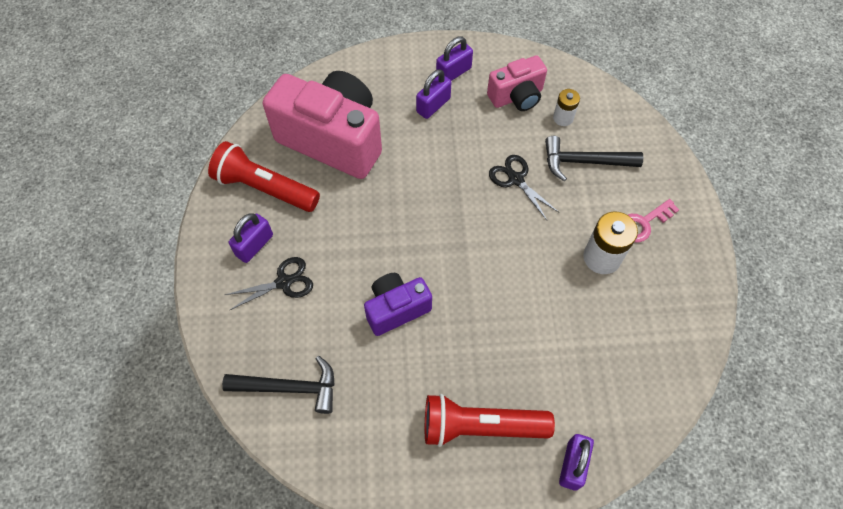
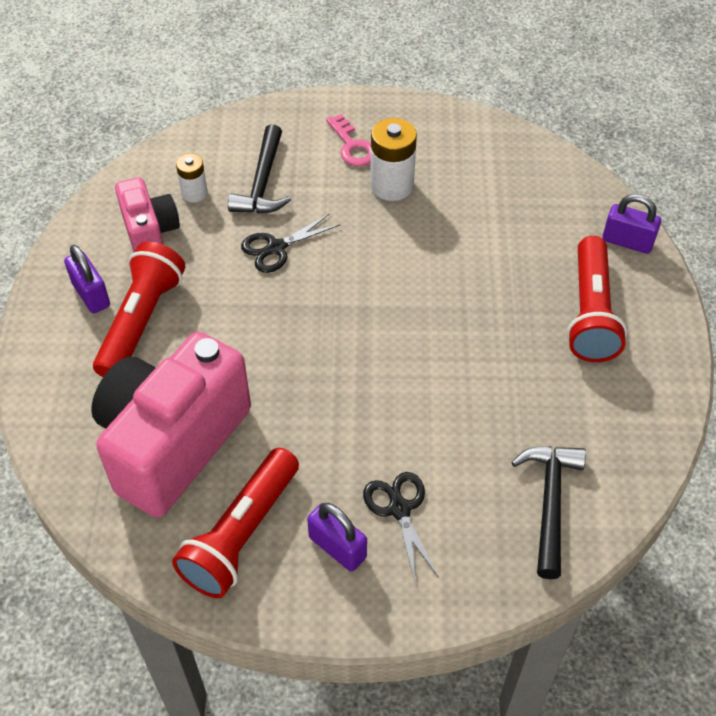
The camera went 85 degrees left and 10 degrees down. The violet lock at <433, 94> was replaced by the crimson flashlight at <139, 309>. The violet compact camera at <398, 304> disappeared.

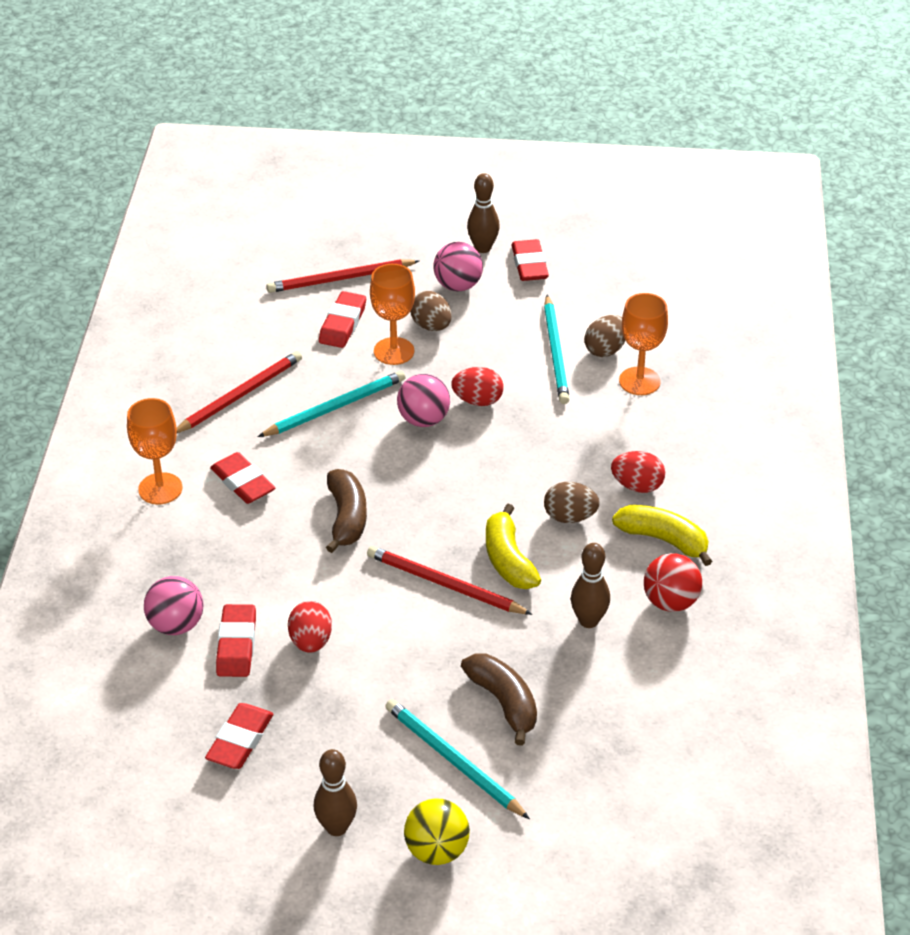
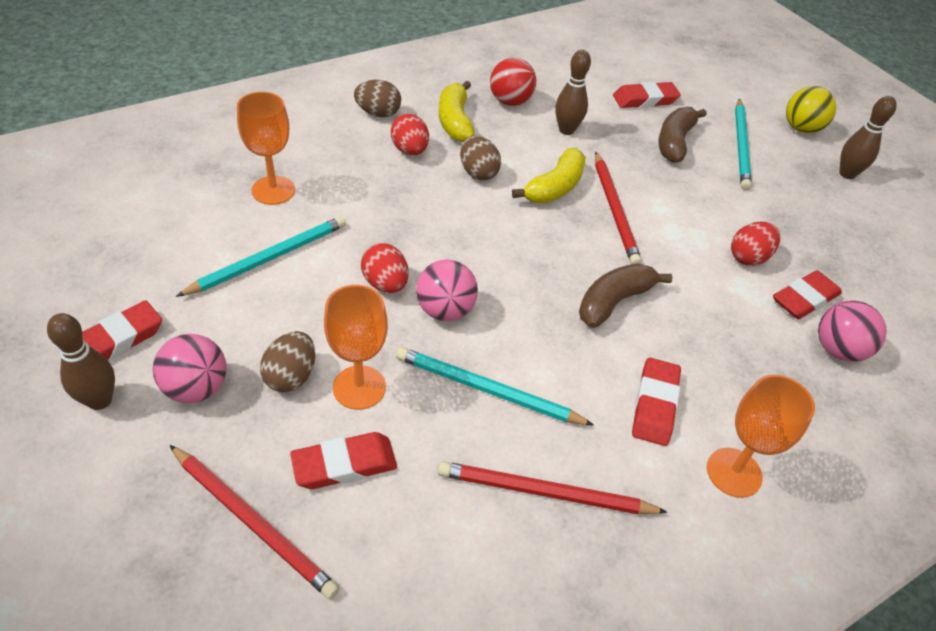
The camera went 130 degrees left and 5 degrees up. The dark brown toy egg moved from <605, 336> to <377, 98>. The crimson pencil eraser moved from <239, 736> to <647, 95>.

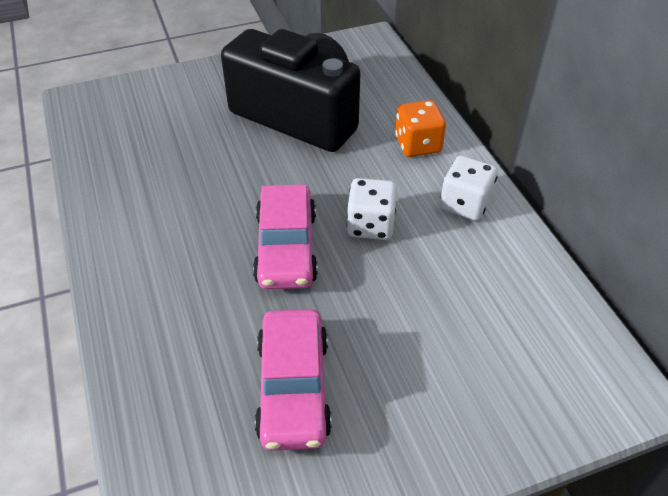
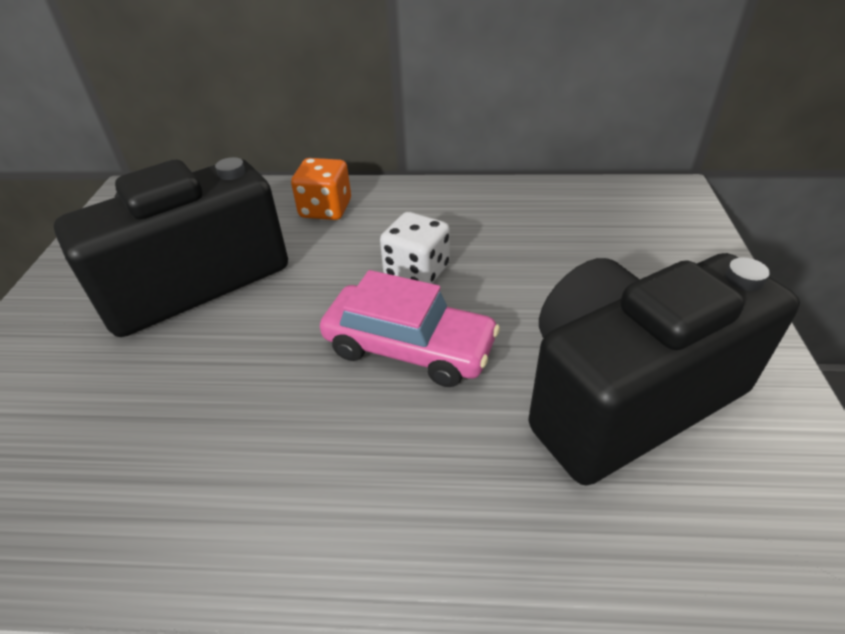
The camera went 65 degrees left and 5 degrees down. The white game die at <469, 188> disappeared. The rose-pink toy car at <293, 380> was replaced by the jet-black compact camera at <664, 369>.

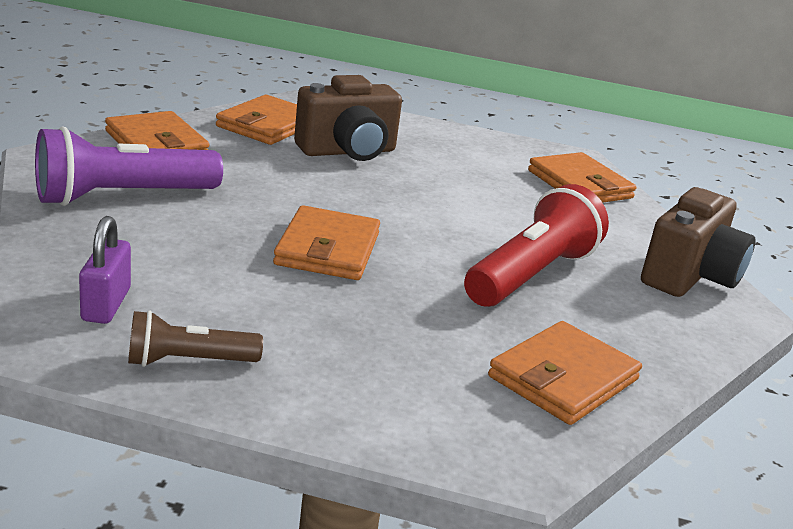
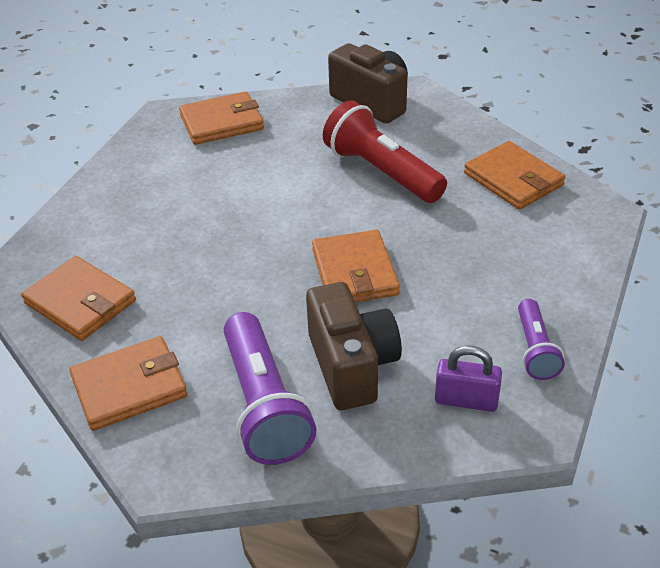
The camera went 75 degrees left and 15 degrees up. The dark brown compact camera moved from <348, 118> to <354, 346>. The bright orange wallet at <326, 242> turned 60 degrees clockwise. The dark brown flashlight at <195, 338> became the violet flashlight at <541, 339>.

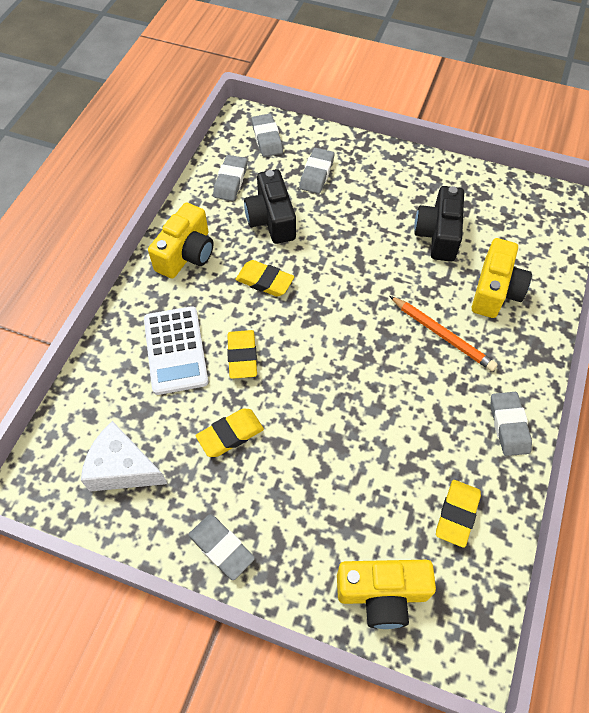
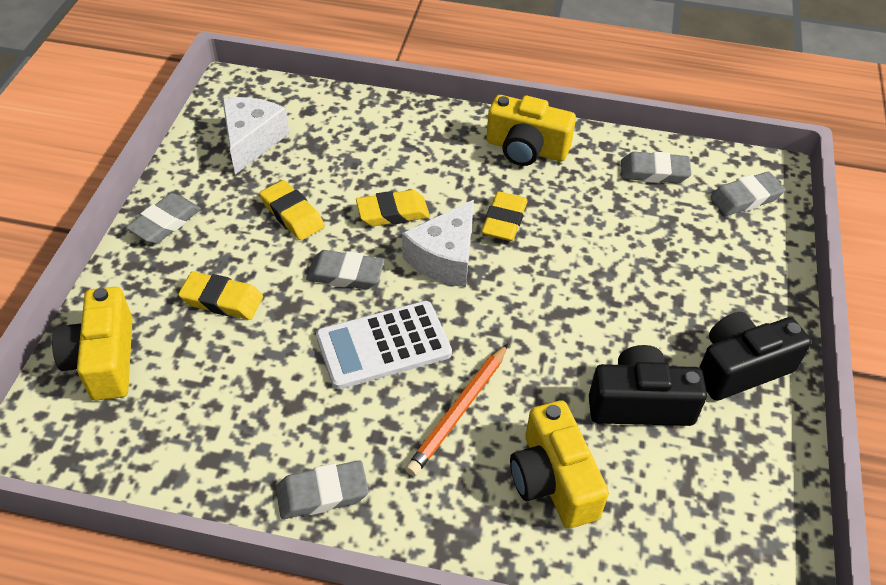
The camera went 80 degrees right and 10 degrees down. The ash-grey pencil eraser moved from <316, 171> to <345, 269>. The jet-black compact camera moved from <270, 206> to <755, 356>. The yellow compact camera at <502, 278> turned 60 degrees clockwise. The white adding machine moved from <176, 350> to <384, 345>. The yellow pencil eraser moved from <458, 514> to <220, 296>. The white cheese at <438, 243> appeared.

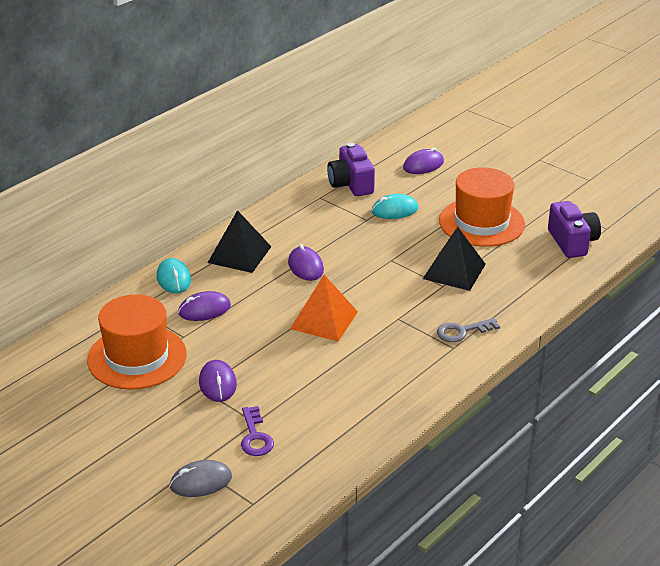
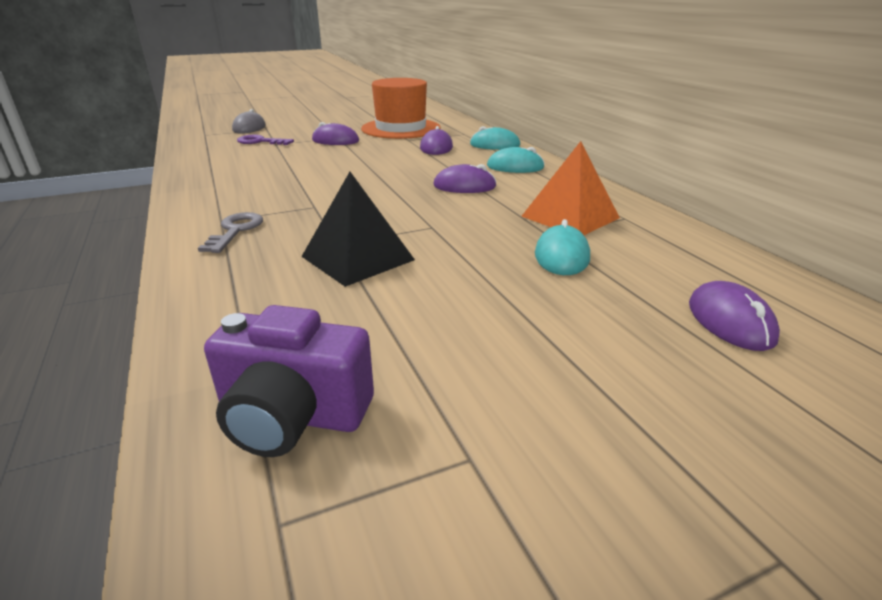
The camera went 115 degrees right and 5 degrees down. The violet compact camera at <351, 169> disappeared. The bright orange top hat at <482, 207> disappeared. The jet-black solid pyramid at <239, 241> was replaced by the turquoise PC mouse at <516, 160>. The bright orange solid pyramid moved from <324, 308> to <570, 188>.

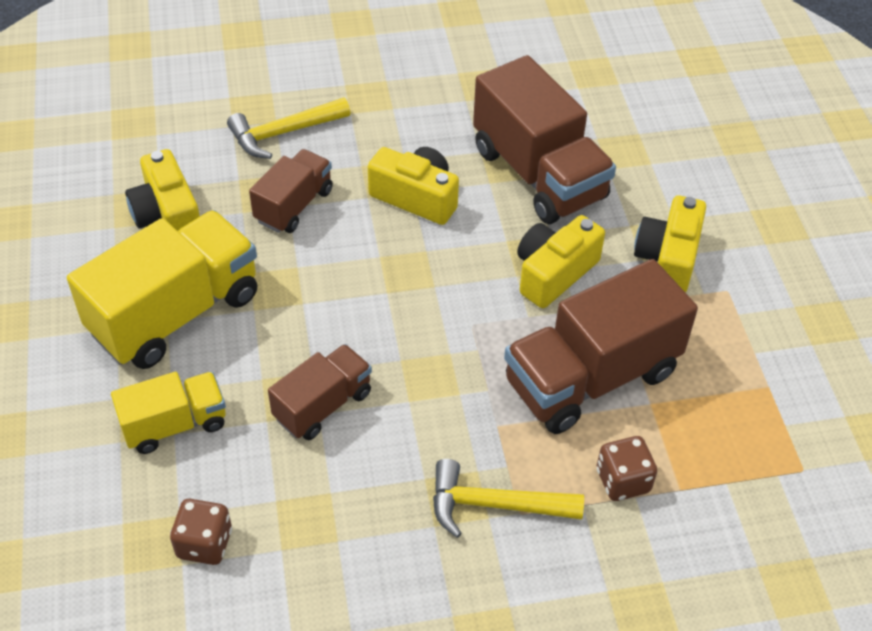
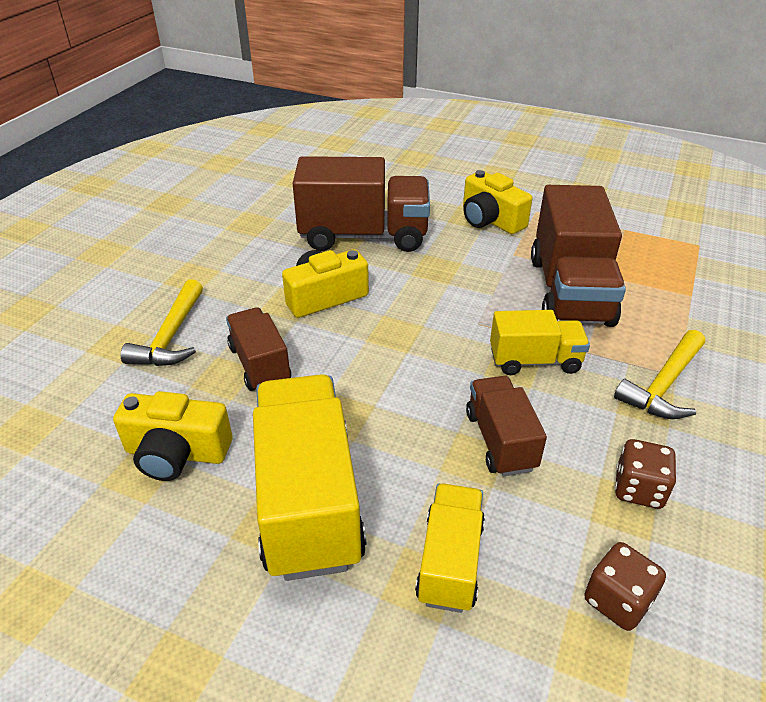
The camera went 55 degrees left and 10 degrees down. The yellow compact camera at <561, 261> disappeared. The dark brown game die moved from <627, 468> to <645, 474>. The yellow truck at <540, 342> appeared.

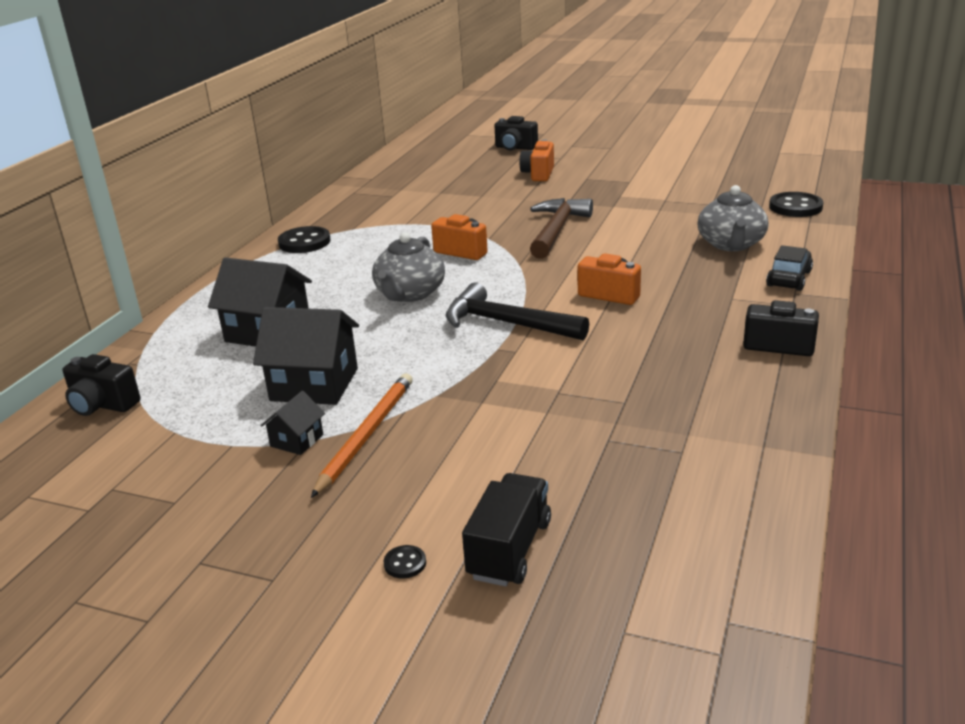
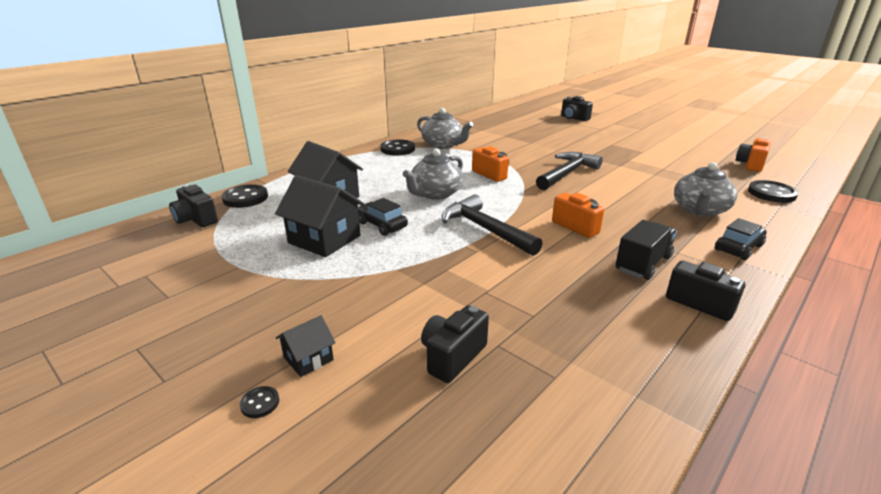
The camera went 20 degrees right and 0 degrees up. The bright orange compact camera moved from <536, 160> to <753, 155>. The dark brown claw hammer at <561, 228> became the jet-black claw hammer at <569, 171>. The bright orange pencil at <362, 435> disappeared. The jet-black house moved from <293, 423> to <306, 346>. The jet-black truck moved from <506, 529> to <646, 250>. The ash-grey tea pot at <445, 128> appeared. The jet-black sewing button at <244, 196> appeared. The jet-black toy car at <383, 217> appeared. The jet-black compact camera at <455, 344> appeared.

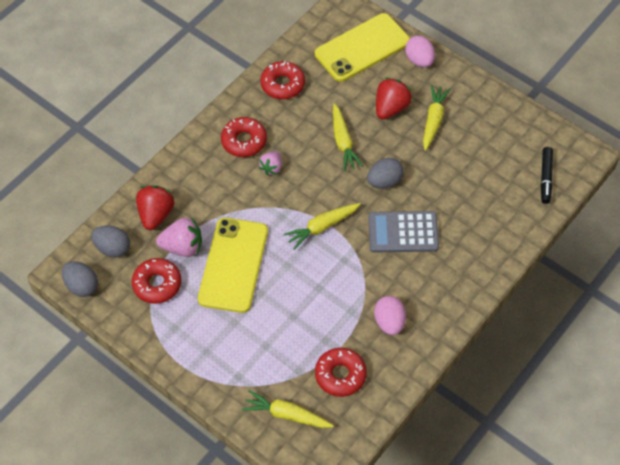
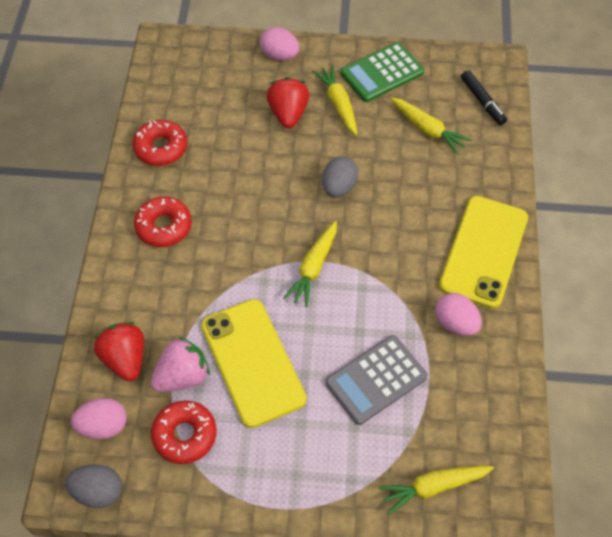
The camera went 35 degrees left and 0 degrees up. The yellow phone moved from <362, 47> to <483, 252>. The yellow toy carrot moved from <348, 137> to <431, 126>. The rose-pink strawberry at <270, 163> disappeared. The ash-grey adding machine moved from <403, 231> to <376, 380>. The ash-grey toy egg at <110, 241> became the rose-pink toy egg at <99, 418>. The crimson glazed donut at <341, 372> disappeared. The emerald adding machine at <382, 72> appeared.

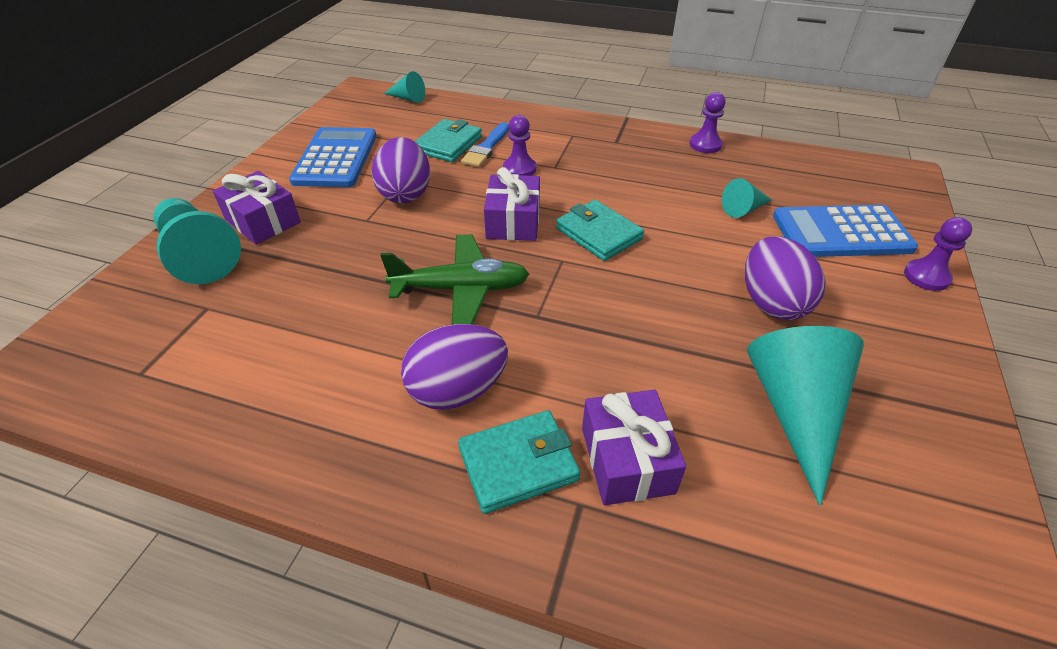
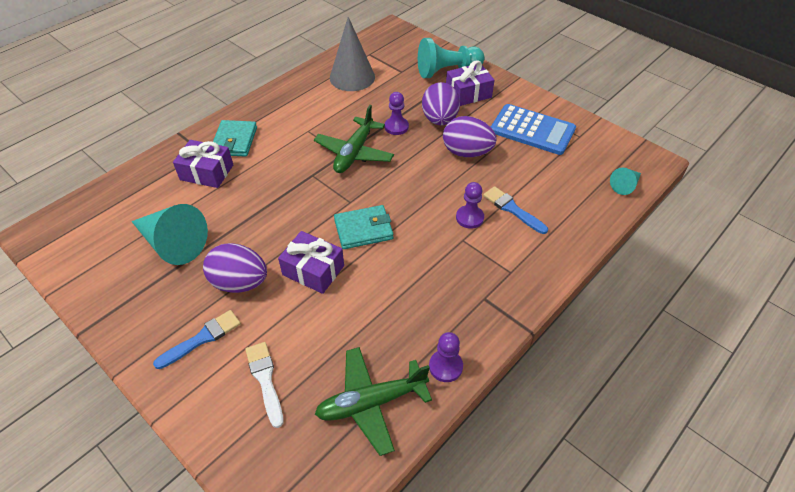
The camera went 115 degrees right and 5 degrees up. The turquoise wallet at <448, 140> disappeared. The violet gift moved from <512, 204> to <311, 262>. The turquoise solid cone at <747, 198> disappeared. The cobalt adding machine at <845, 231> was replaced by the white paintbrush at <264, 385>. The violet chess pawn moved from <938, 254> to <397, 113>. The violet toy egg moved from <454, 367> to <441, 103>. The ash-grey solid cone at <352, 54> appeared. The cobalt paintbrush at <197, 339> appeared. The emerald aeroplane at <373, 401> appeared.

